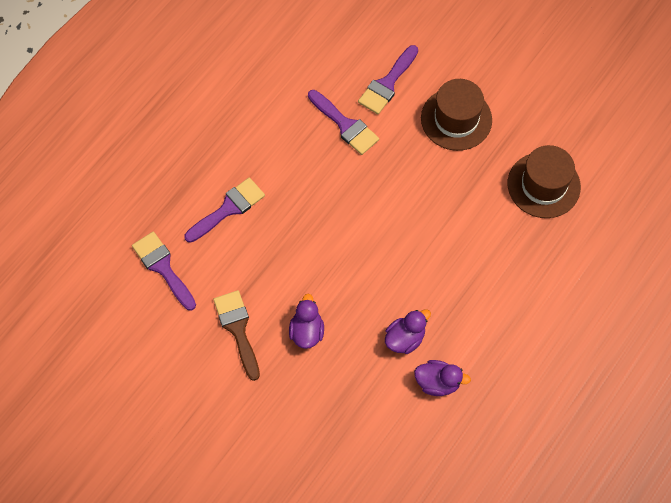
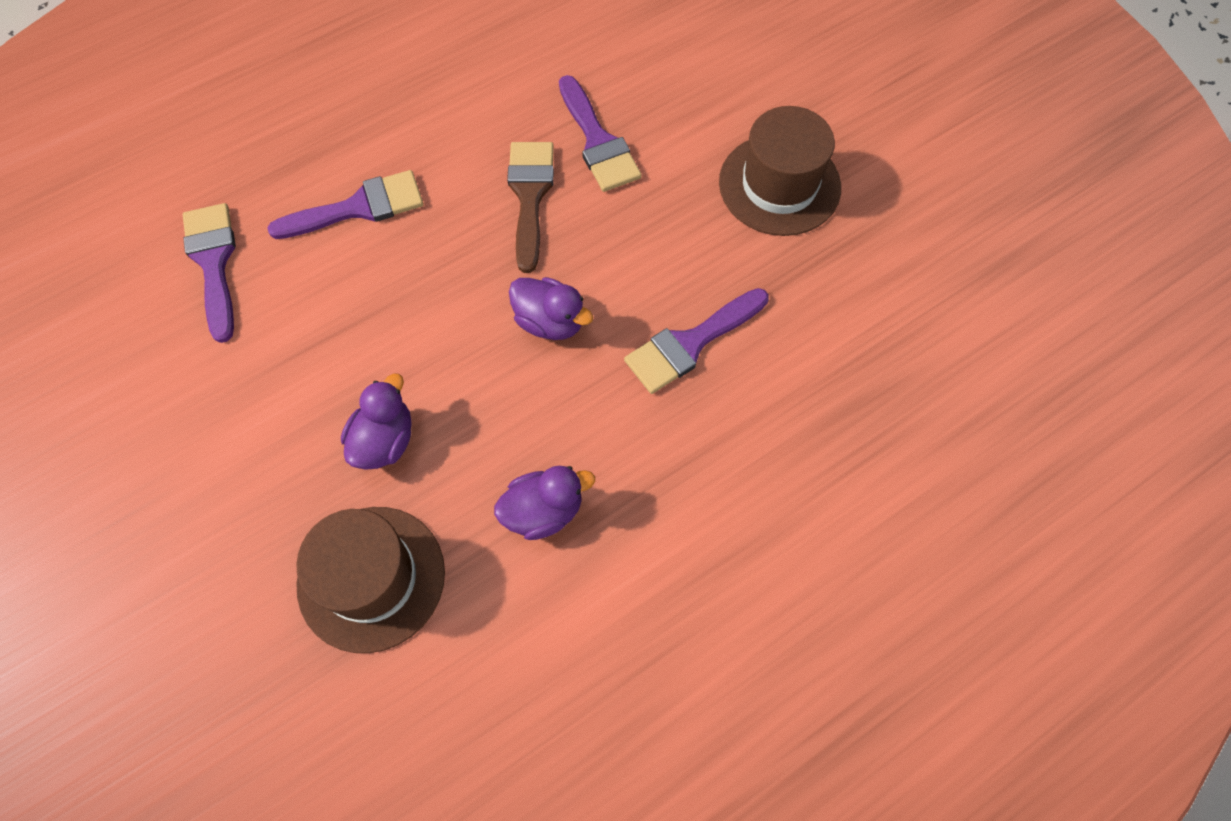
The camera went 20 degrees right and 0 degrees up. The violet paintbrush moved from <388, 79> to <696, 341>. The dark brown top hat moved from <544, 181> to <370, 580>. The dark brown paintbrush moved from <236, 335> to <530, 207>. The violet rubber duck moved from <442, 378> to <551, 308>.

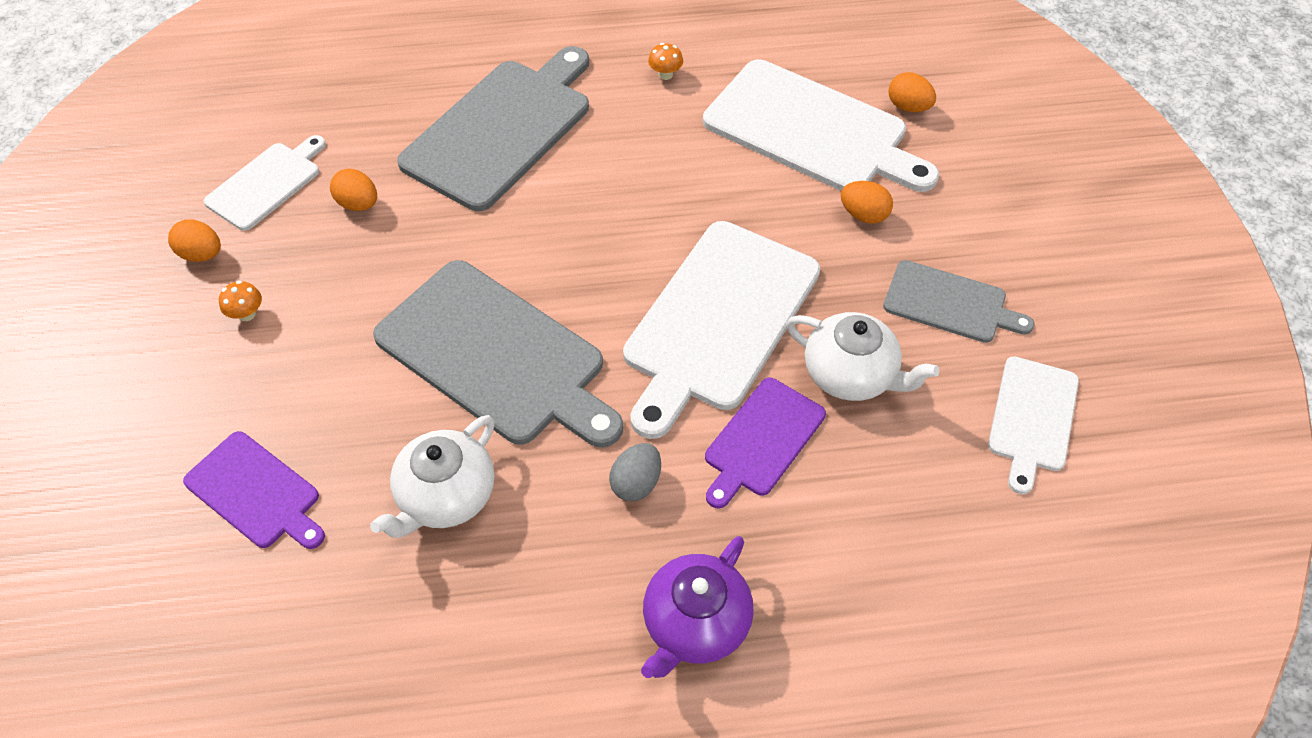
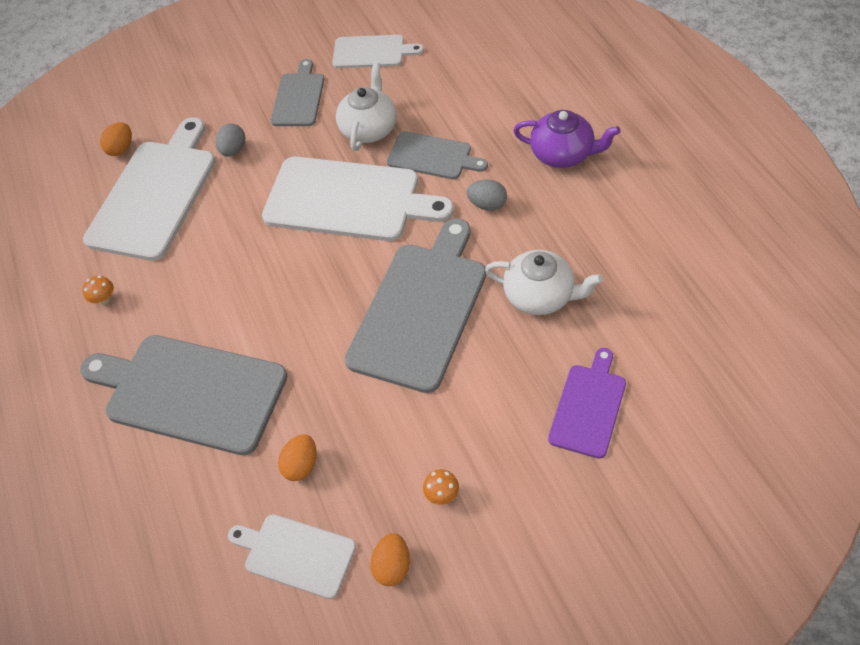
The camera went 100 degrees left and 0 degrees up. The bright orange toy egg at <867, 202> became the ash-grey toy egg at <230, 140>. The violet chopping board at <765, 443> became the ash-grey chopping board at <437, 155>.

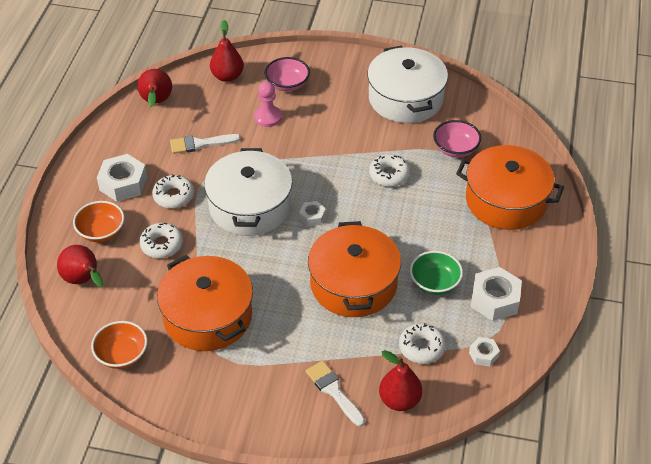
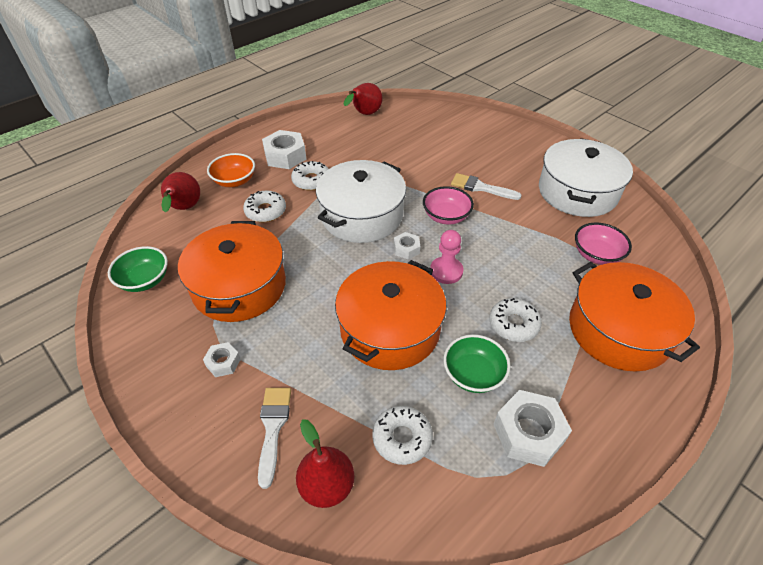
The camera went 35 degrees right and 0 degrees up. The crimson toy pear at <227, 51> disappeared. The rose-pink serving bowl moved from <287, 74> to <448, 205>. The rose-pink chess pawn moved from <268, 104> to <446, 257>. The white paintbrush moved from <205, 144> to <486, 186>. The white glazed donut moved from <389, 170> to <515, 320>. The bright orange serving bowl at <119, 345> became the emerald serving bowl at <138, 269>. The white hex nut moved from <484, 352> to <222, 359>.

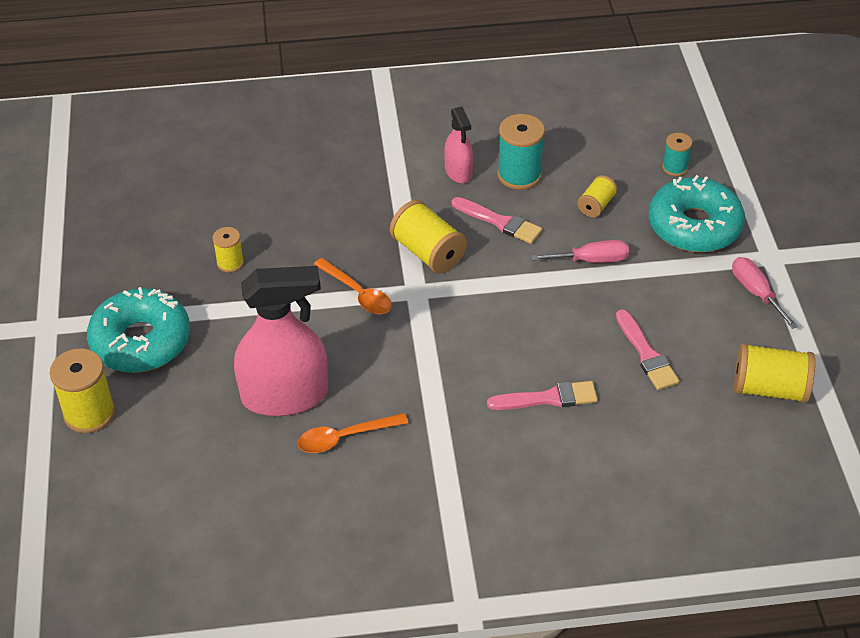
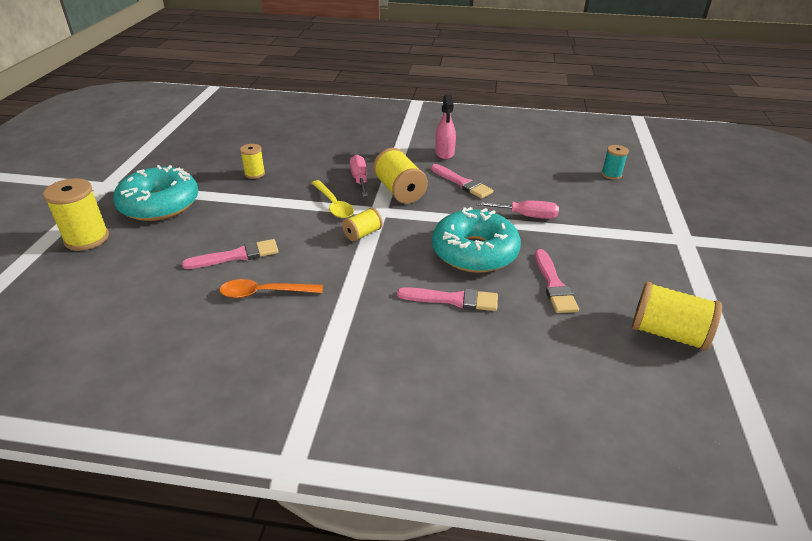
The camera went 15 degrees right and 10 degrees down. The turquoise spool at <521, 152> disappeared. The yellow spool moved from <597, 196> to <362, 224>. The turquoise glazed donut moved from <697, 214> to <476, 240>. The rose-pink hand screwdriver moved from <765, 293> to <359, 176>. The bright orange tablespoon at <353, 286> became the yellow tablespoon at <333, 199>. The rose-pink sprayer at <281, 341> was replaced by the rose-pink paintbrush at <230, 254>.

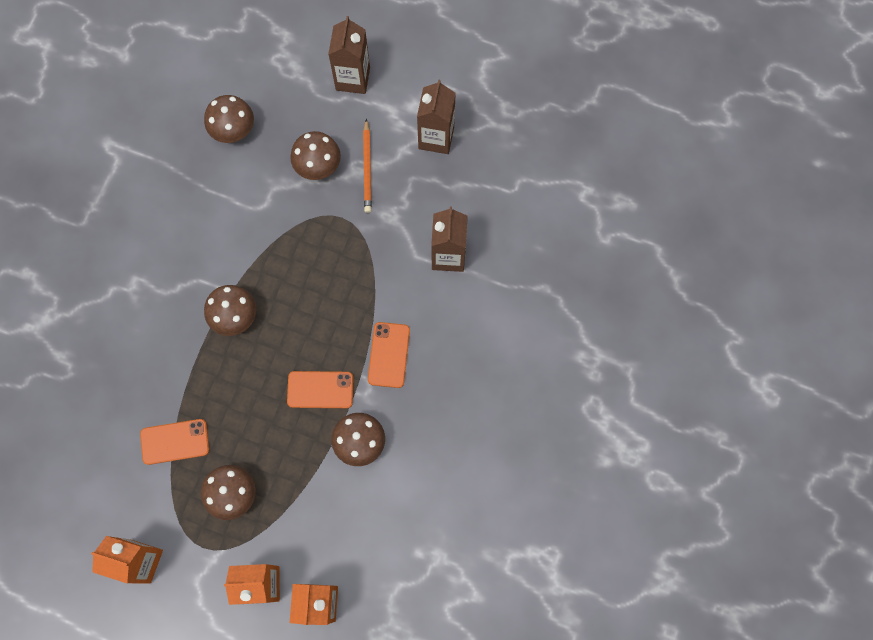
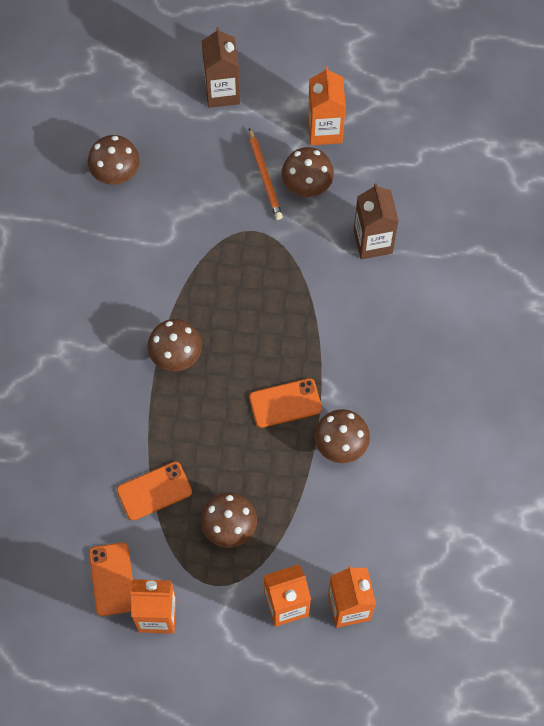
The camera went 15 degrees left and 5 degrees down. The dark brown juice carton at <436, 116> became the bright orange juice carton at <327, 106>. The dark brown fungus moved from <315, 155> to <308, 172>. The bright orange phone moved from <389, 355> to <111, 579>.

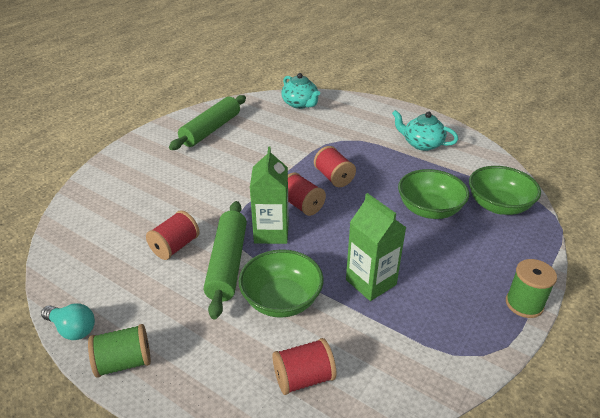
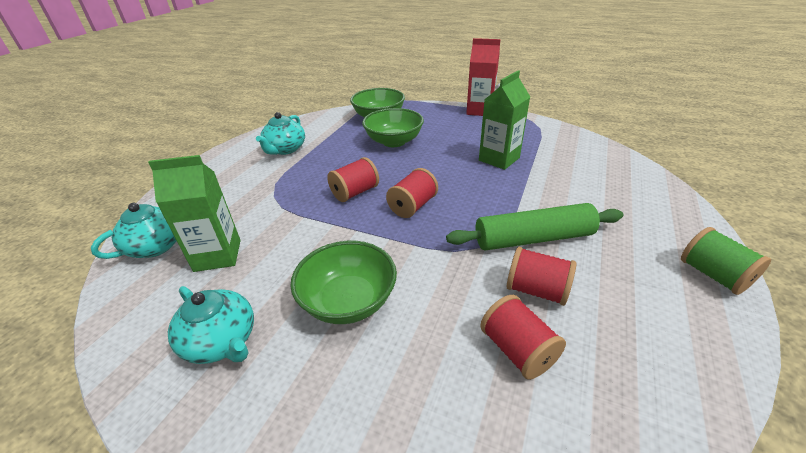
The camera went 100 degrees left and 0 degrees up. The emerald pastry roller at <207, 122> was replaced by the turquoise tea pot at <211, 325>. The emerald juice carton moved from <269, 195> to <194, 213>. The emerald serving bowl moved from <281, 283> to <343, 282>. The emerald spool at <531, 288> was replaced by the crimson juice carton at <483, 77>. The turquoise light bulb at <68, 321> disappeared. The crimson spool moved from <304, 366> to <523, 337>.

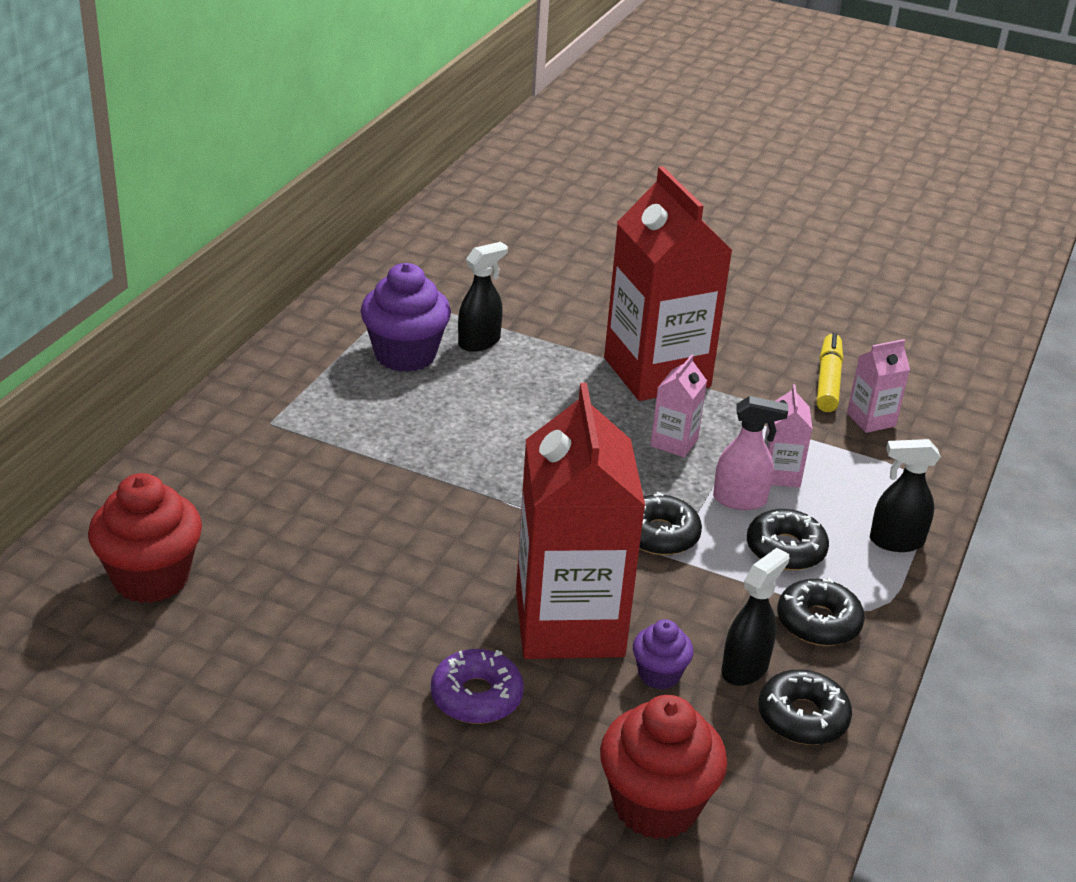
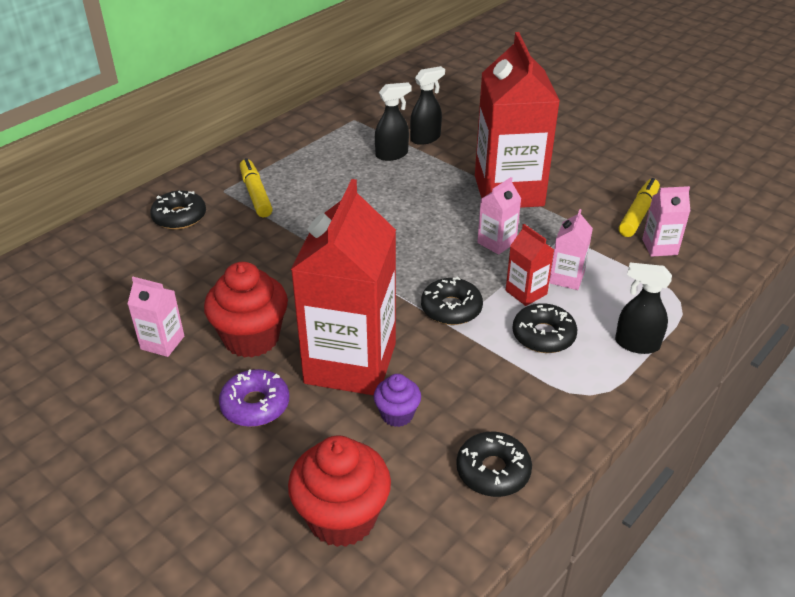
The camera went 20 degrees right and 5 degrees up. The violet fairy cake at <405, 317> disappeared. The rose-pink sprayer at <750, 453> was replaced by the crimson juice carton at <530, 265>. The crimson fairy cake moved from <145, 538> to <246, 310>. The jet-black sprayer moved from <755, 617> to <427, 105>. The jet-black glazed donut moved from <821, 612> to <178, 209>. The yellow marker at <256, 187> appeared. The rose-pink juice carton at <156, 317> appeared.

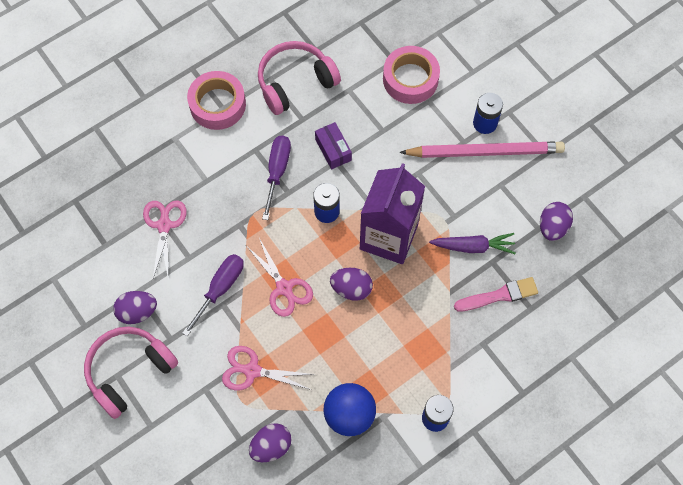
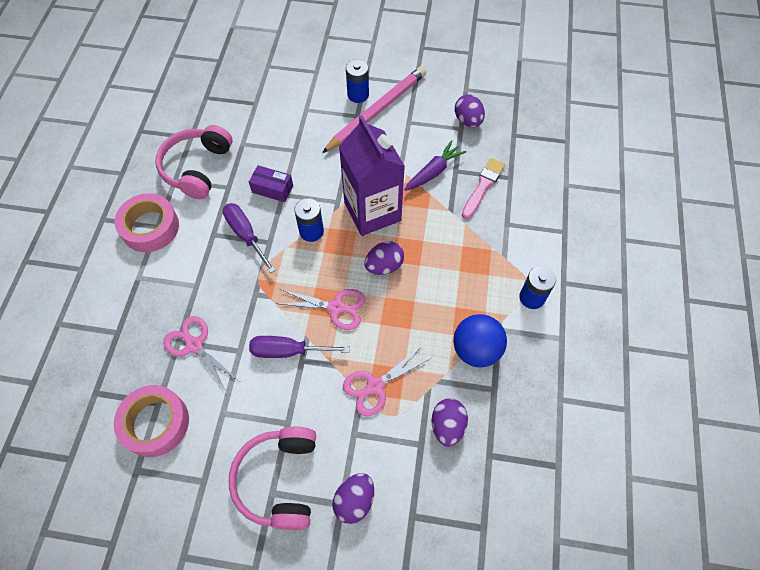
The camera went 45 degrees left and 5 degrees down. The rose-pink tape moved from <411, 75> to <151, 421>. The violet hand screwdriver at <213, 295> turned 75 degrees counterclockwise. The violet toy egg moved from <135, 307> to <353, 498>.

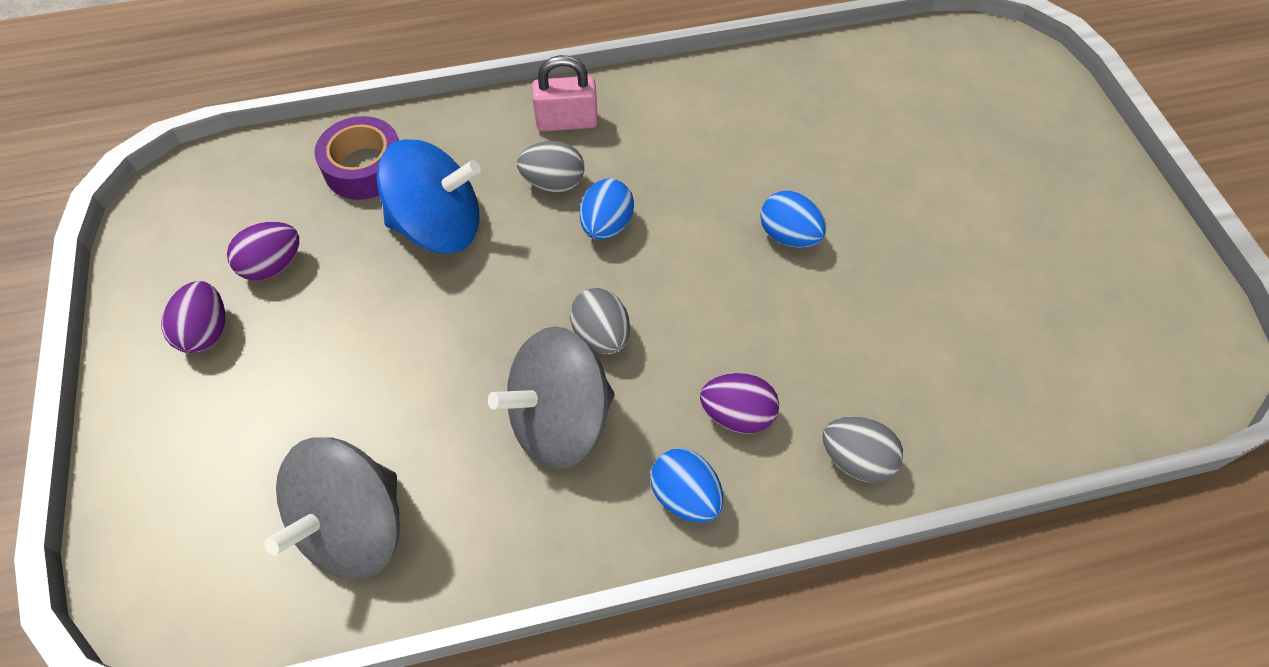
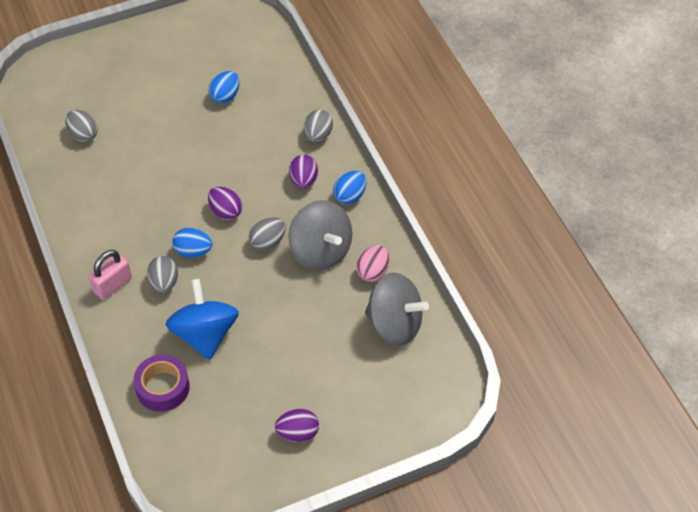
The camera went 100 degrees left and 5 degrees down. The rose-pink lock at <565, 93> turned 60 degrees clockwise. The cobalt toy egg moved from <793, 219> to <224, 87>. The violet toy egg moved from <263, 251> to <225, 203>. The ash-grey toy egg at <81, 126> appeared. The rose-pink toy egg at <373, 263> appeared.

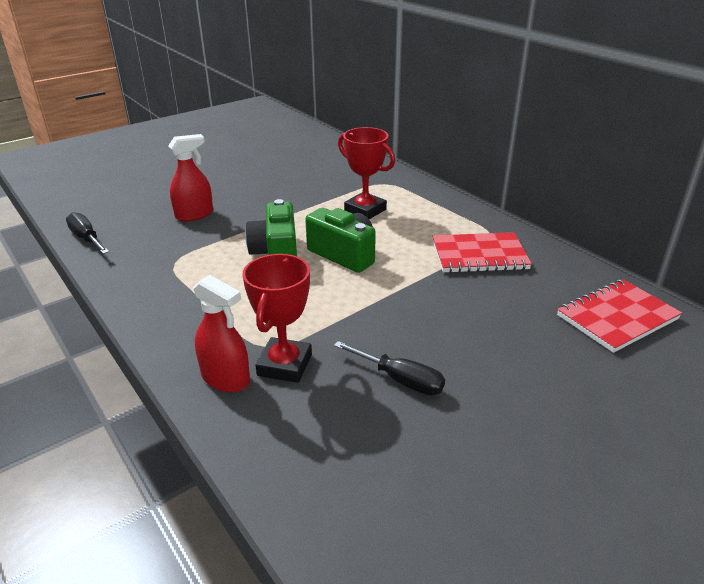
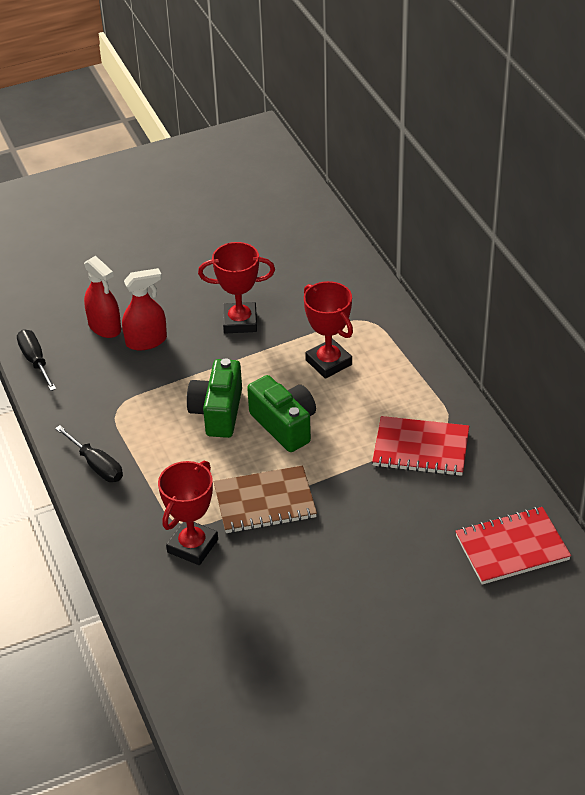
The camera went 15 degrees right and 10 degrees up. The crimson sprayer moved from <221, 333> to <102, 297>. The jet-black hand screwdriver moved from <389, 368> to <89, 453>. The crimson award cup at <236, 288> appeared. The dark brown notepad at <265, 499> appeared.

